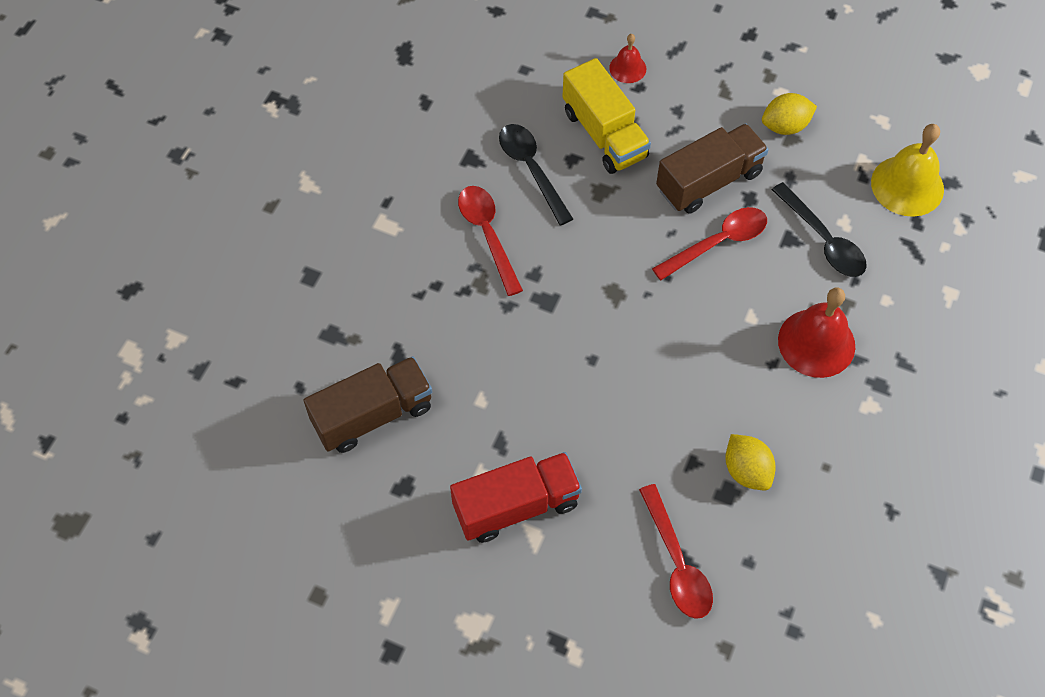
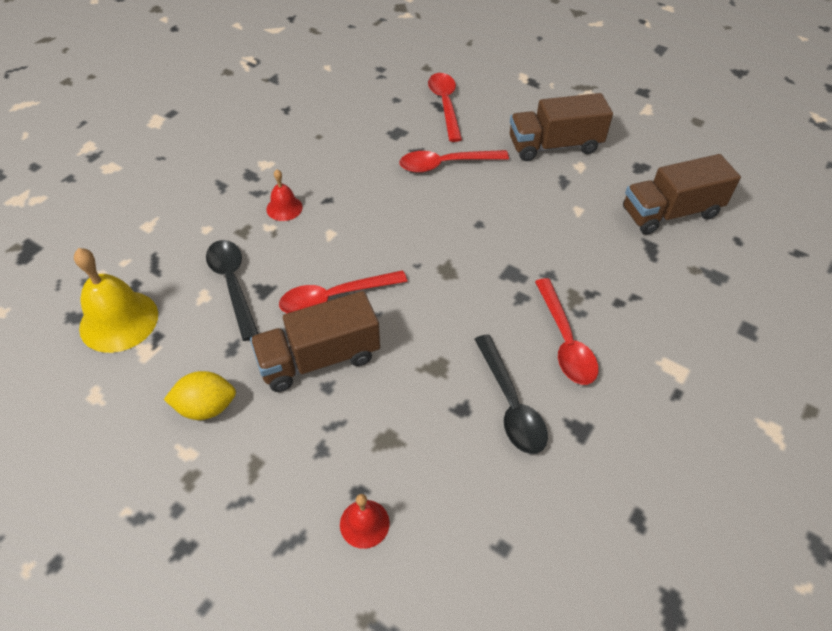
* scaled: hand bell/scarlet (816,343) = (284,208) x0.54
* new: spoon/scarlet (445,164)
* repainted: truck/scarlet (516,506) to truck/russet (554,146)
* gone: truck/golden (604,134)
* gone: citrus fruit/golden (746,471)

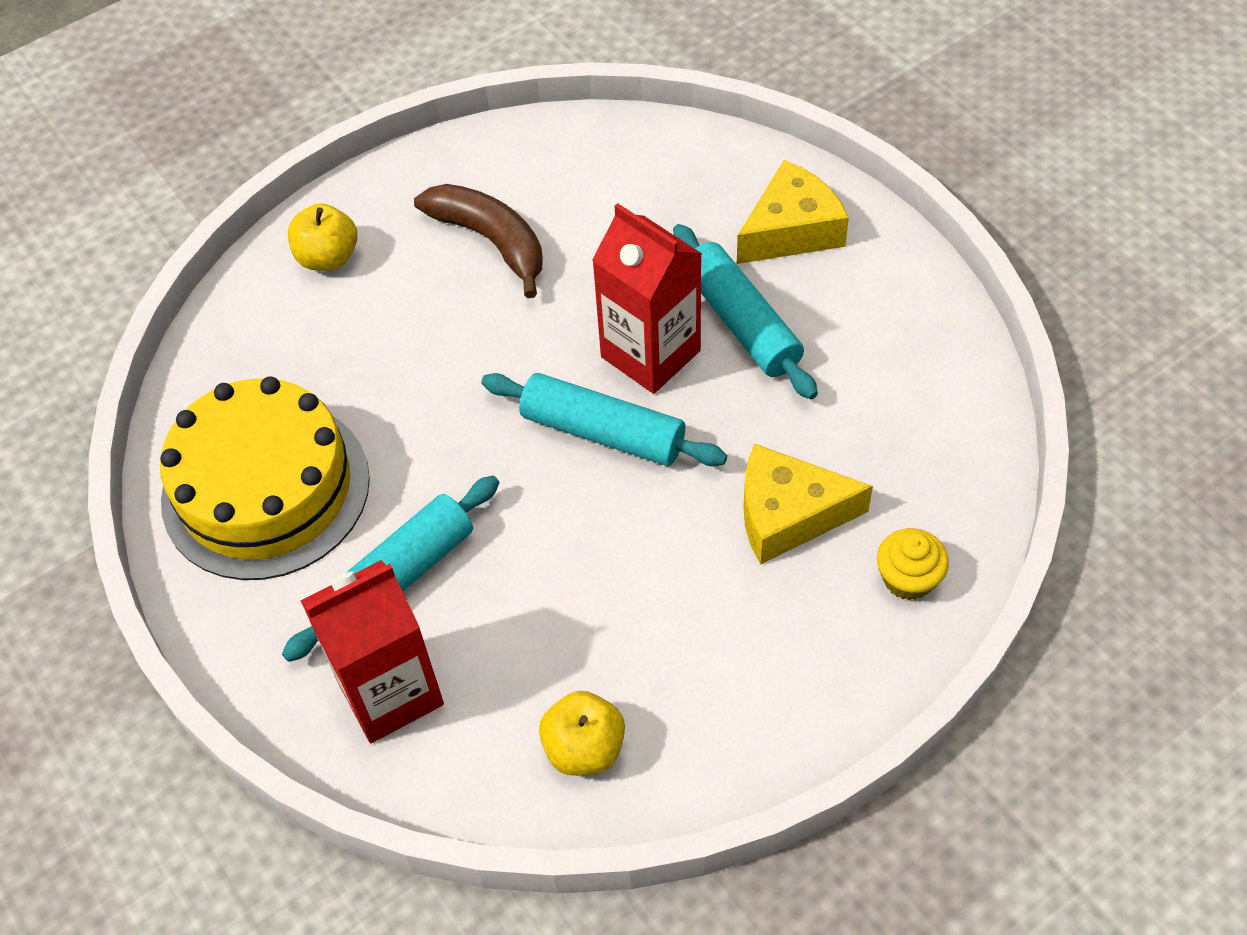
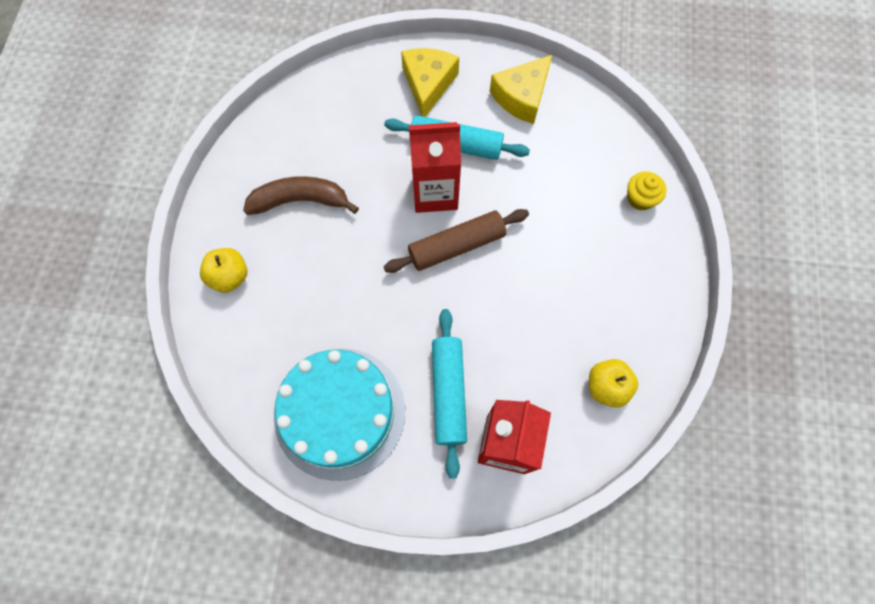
* repainted: cake/golden (265,489) to cake/aqua (339,412)
* repainted: pastry roller/aqua (603,432) to pastry roller/russet (456,245)
* shifted: piece of cheese/golden (788,514) to (521,97)

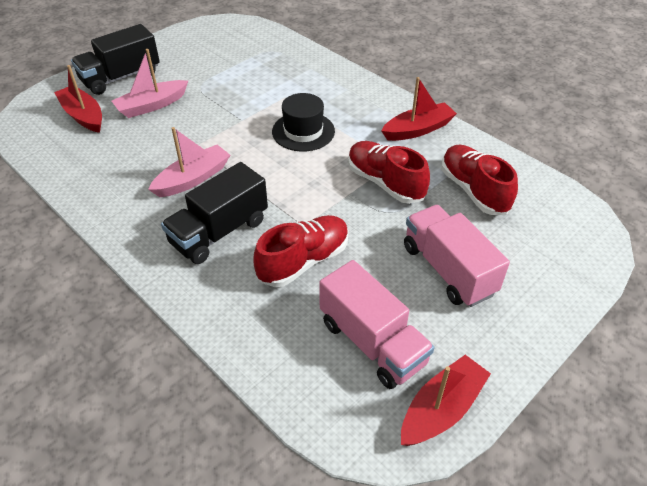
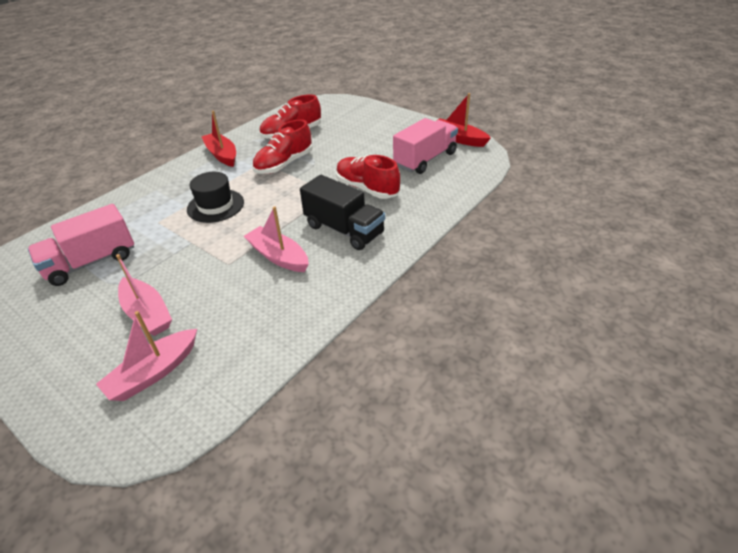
* shifted: truck/rosy (448,270) to (91,262)
* repainted: sailboat/scarlet (83,116) to sailboat/rosy (154,373)
* gone: truck/jet-black (121,77)

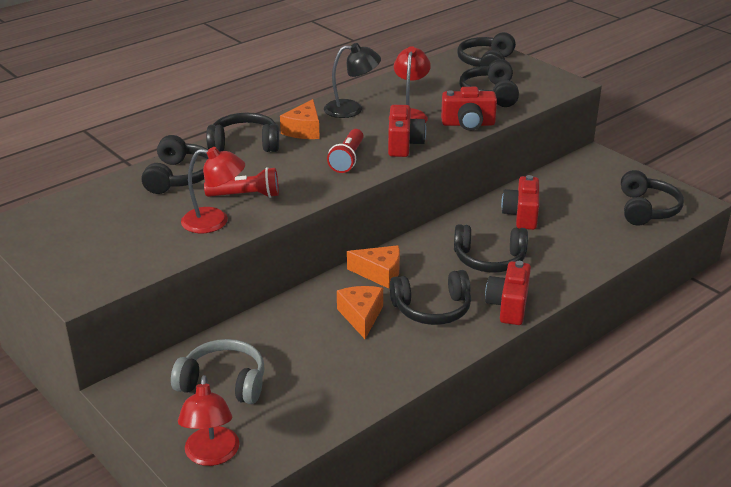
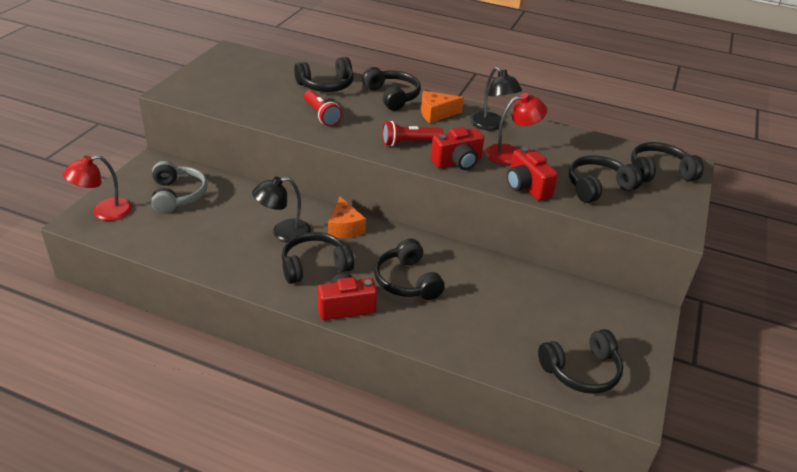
* swapped: piece of cheese/orange-coloured (361,316) to reading lamp/jet-black (283,233)
* rotated: headset/jet-black (432,309) = (315,266) 105 degrees clockwise
* gone: reading lamp/scarlet (215,222)
* gone: compact camera/scarlet (521,215)

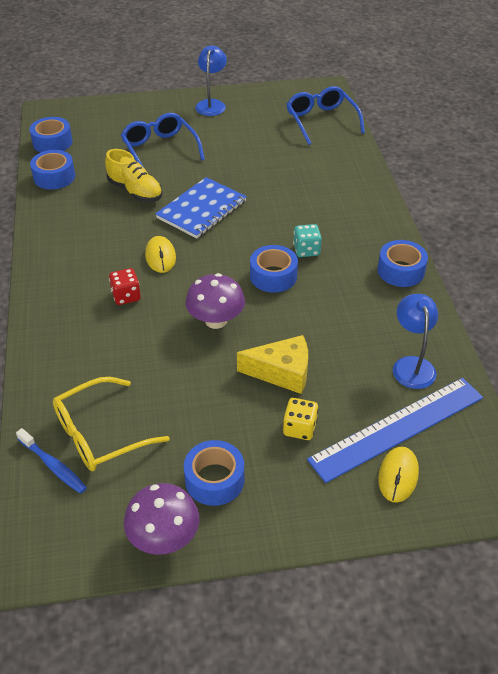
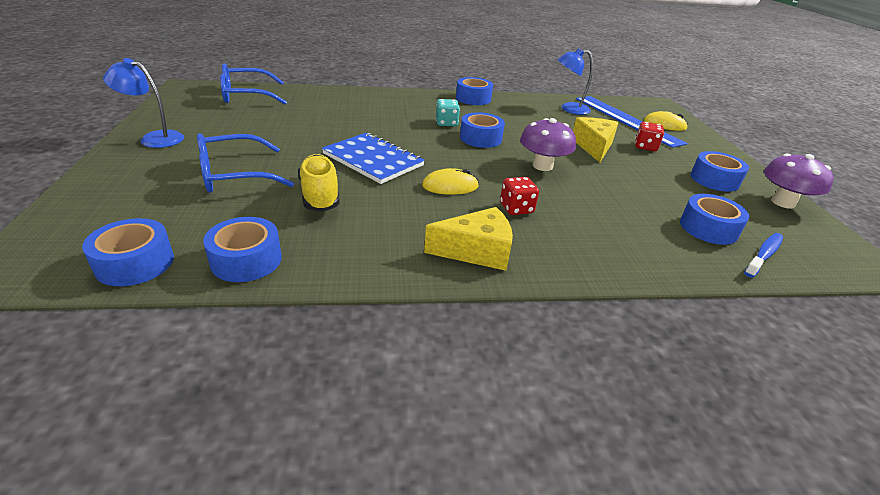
* rotated: sneaker/golden (135,191) = (320,195) 60 degrees counterclockwise
* new: piece of cheese/golden (476,251)
* repainted: die/golden (299,428) to die/scarlet (645,147)
* swapped: eyeglasses/golden (100,434) to tape/blue (708,228)

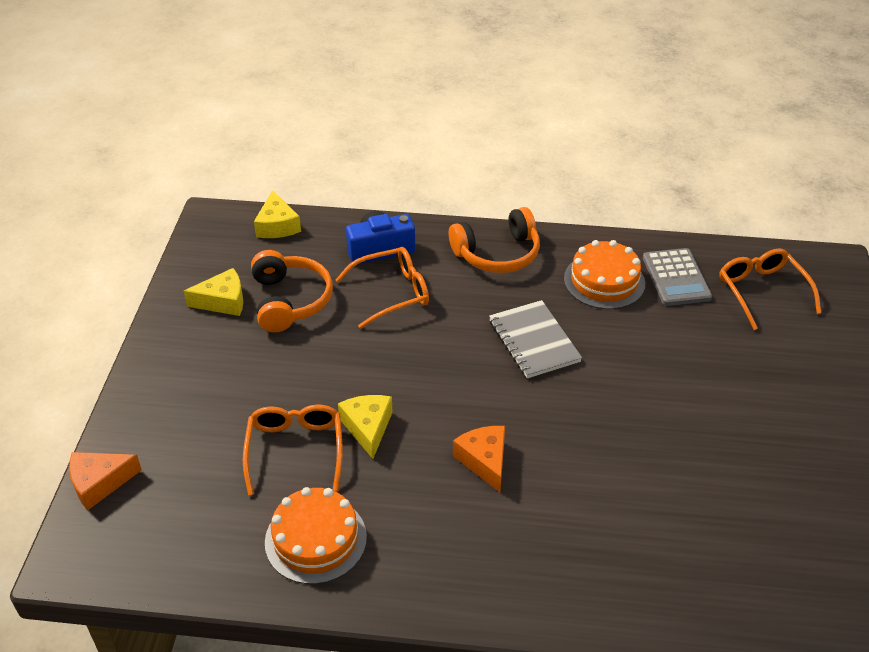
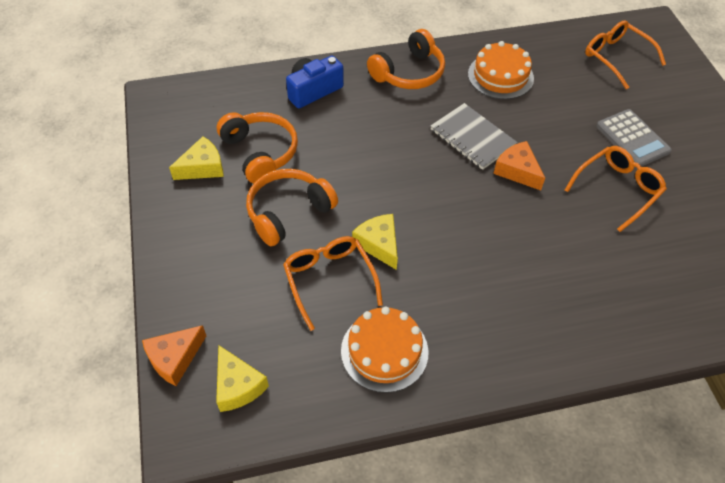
* shifted: piece of cheese/golden (277,226) to (238,386)
* new: headset/orange-coloured (288,212)
* shifted: piece of cheese/orange-coloured (484,461) to (517,171)
* shifted: eyeglasses/orange-coloured (391,293) to (617,190)
* shifted: adding machine/gray (676,278) to (632,139)

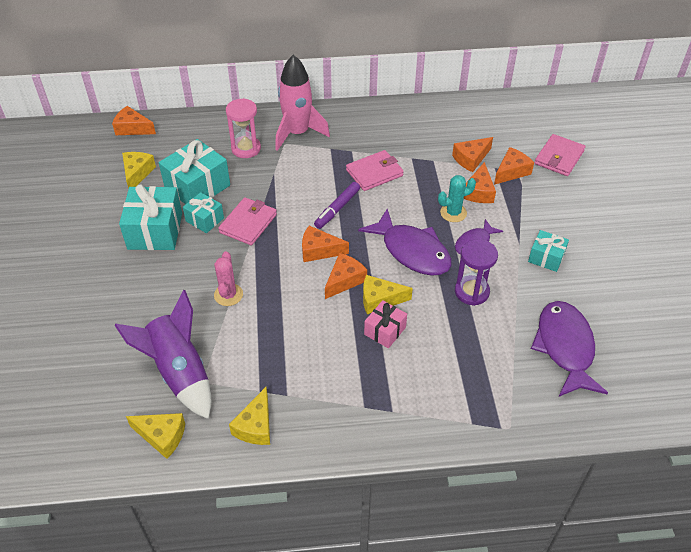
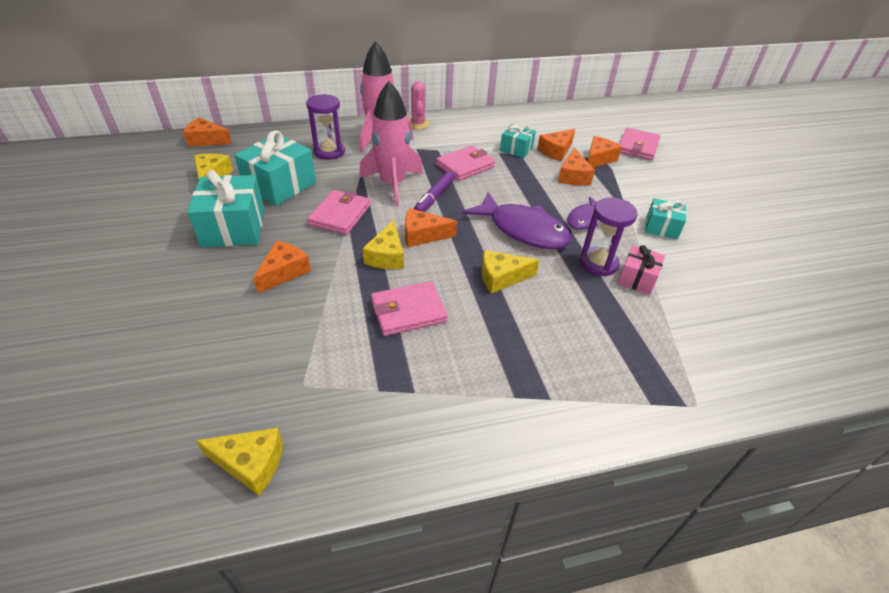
* shifted: piece of cheese/orange-coloured (344,280) to (284,272)
* repainted: hourglass/rosy (246,149) to hourglass/purple (329,152)
* new: spaceship/rosy (392,185)
* shifted: piece of cheese/golden (255,426) to (387,256)
* new: card wallet/rosy (408,311)
* shifted: saguaro cactus/rosy (228,295) to (418,124)
* shifted: gift/aqua (204,219) to (516,149)
* shifted: gift/rosy (385,331) to (637,278)
* gone: spaceship/purple (179,372)
* gone: saguaro cactus/aqua (453,213)
* gone: toy fish/purple (565,347)

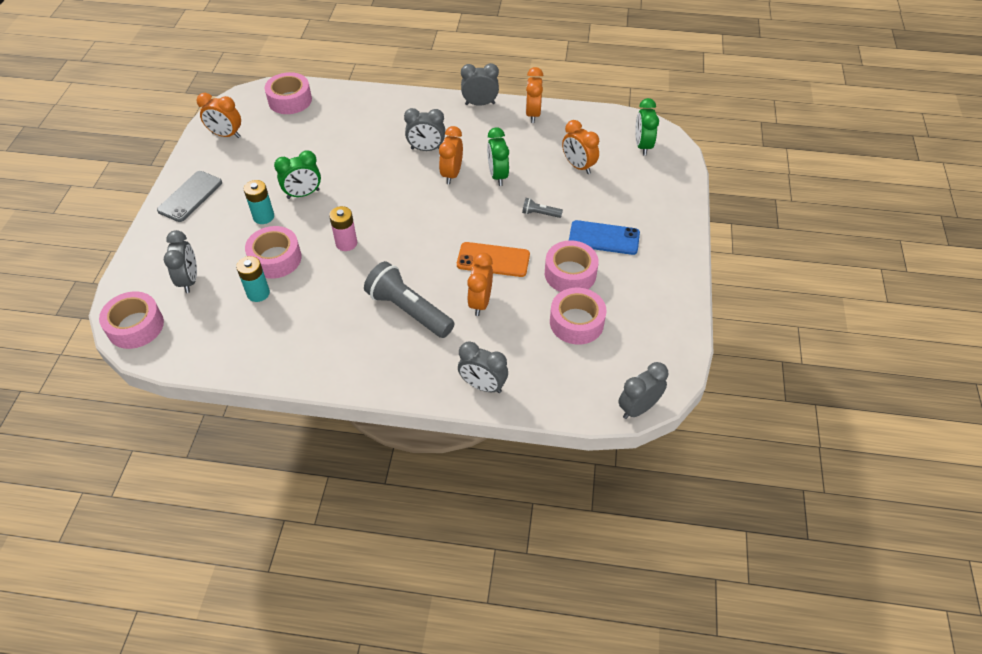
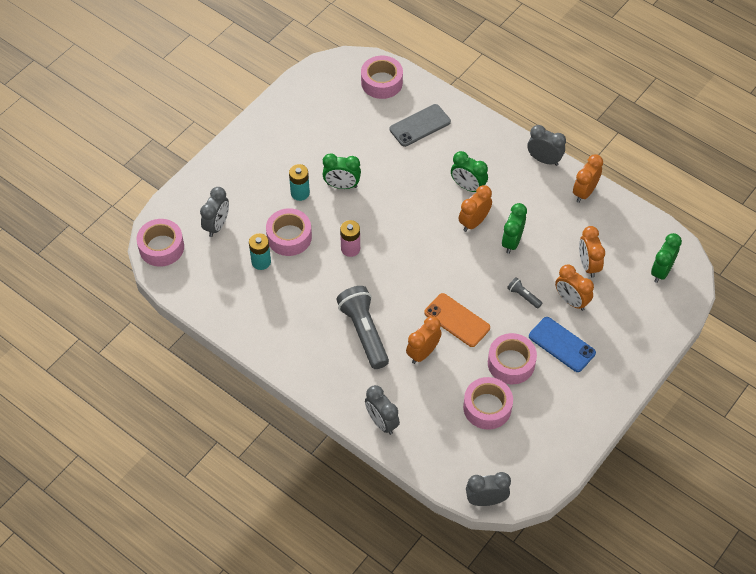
* shifted: mobile phone/gray (190,196) to (420,125)
* repainted: alarm clock/gray (426,149) to alarm clock/leaf-green (468,187)
* shifted: alarm clock/orange-coloured (226,135) to (571,301)

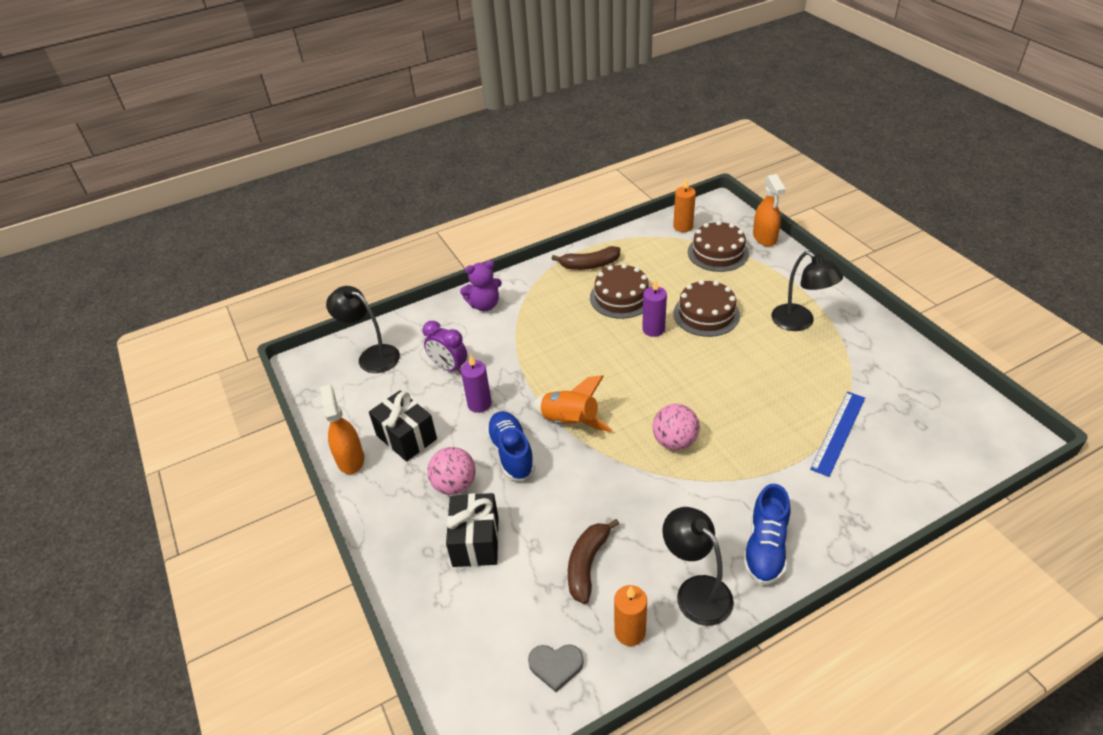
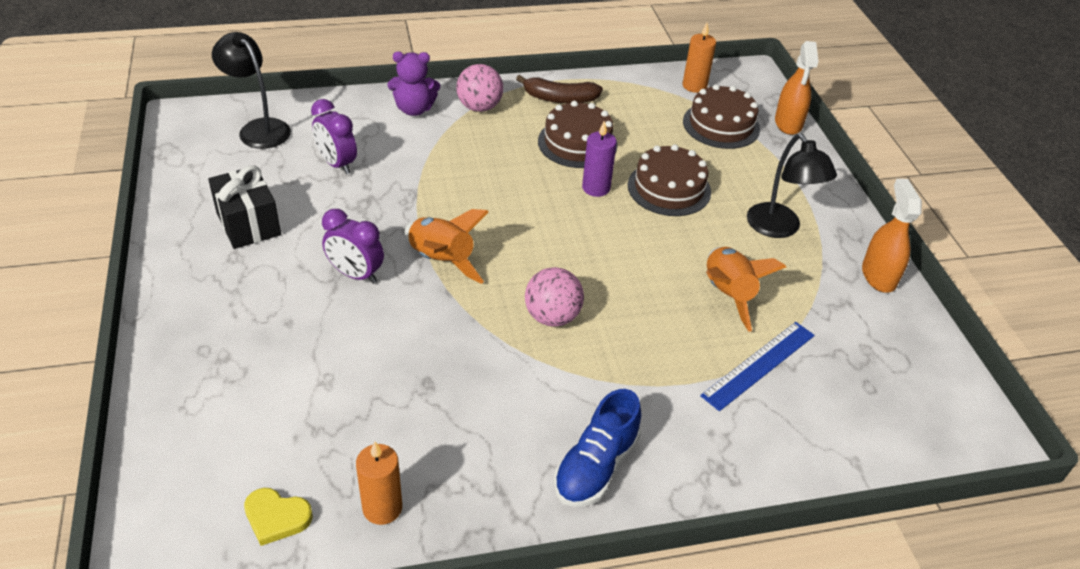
* repainted: heart/gray (556,666) to heart/golden (276,517)
* swapped: sneaker/blue (511,453) to alarm clock/purple (355,274)
* shifted: ball/rosy (455,485) to (479,107)
* new: spaceship/orange-coloured (727,294)
* shifted: spray bottle/orange-coloured (350,459) to (878,276)
* gone: gift/jet-black (475,541)
* gone: candle/purple (479,404)
* gone: banana fruit/russet (587,564)
* gone: reading lamp/jet-black (696,591)

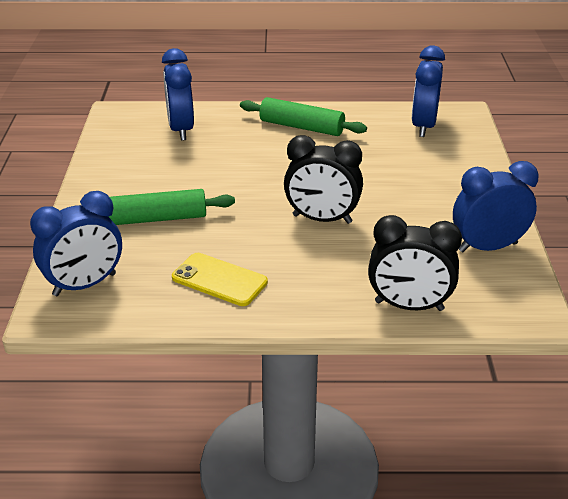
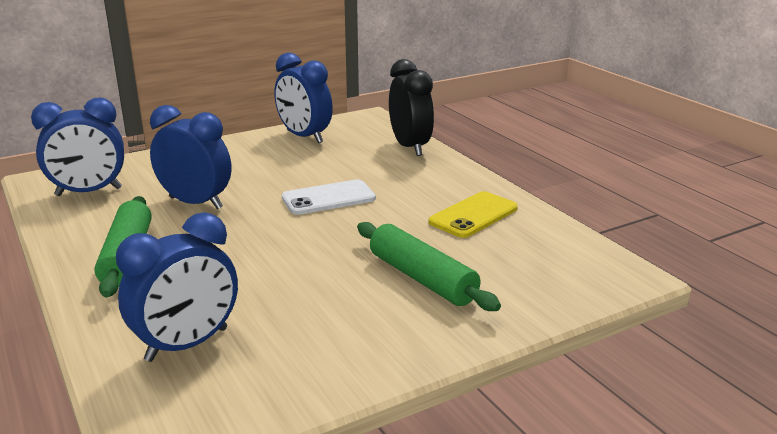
* shifted: alarm clock/blue (85,285) to (195,203)
* swapped: alarm clock/jet-black (322,219) to mobile phone/pure white (328,198)
* rotated: mobile phone/golden (219,280) = (473,215) 45 degrees clockwise

